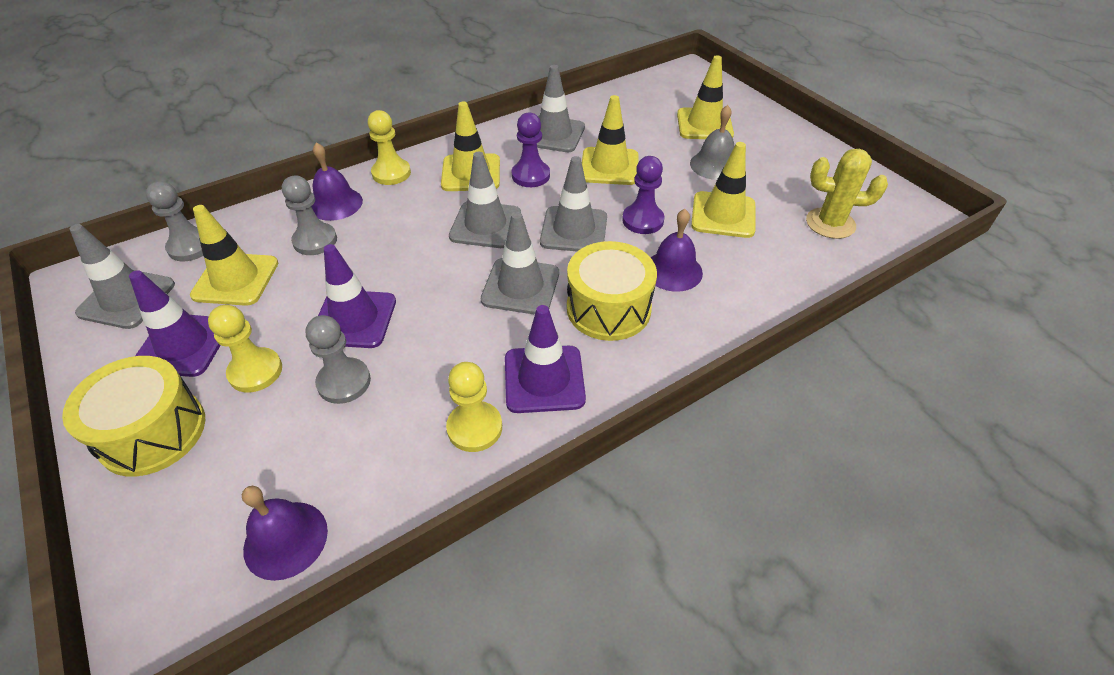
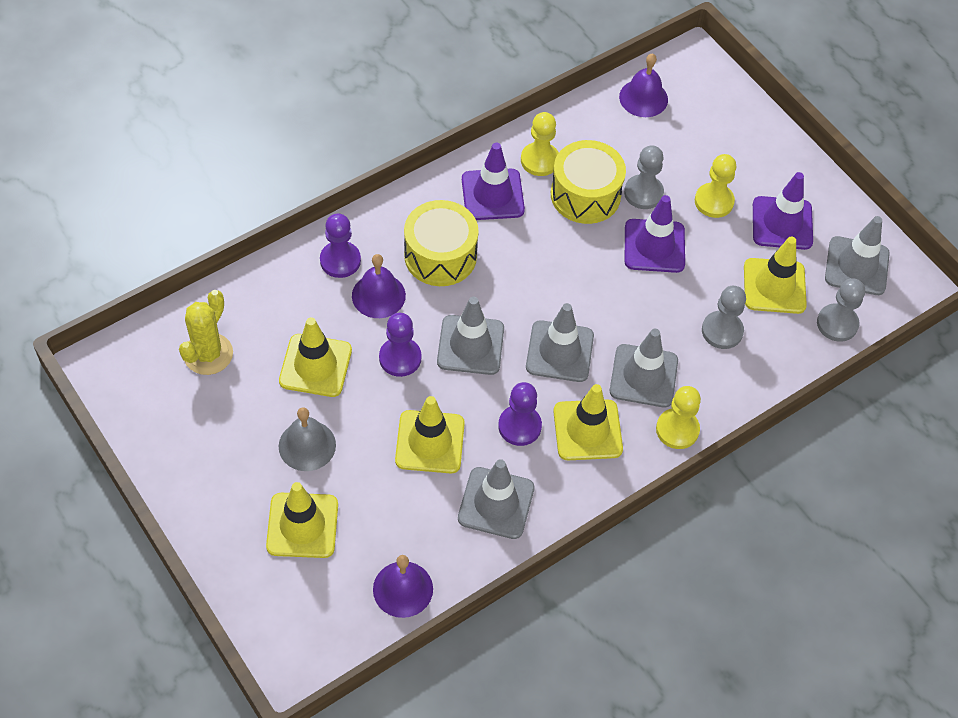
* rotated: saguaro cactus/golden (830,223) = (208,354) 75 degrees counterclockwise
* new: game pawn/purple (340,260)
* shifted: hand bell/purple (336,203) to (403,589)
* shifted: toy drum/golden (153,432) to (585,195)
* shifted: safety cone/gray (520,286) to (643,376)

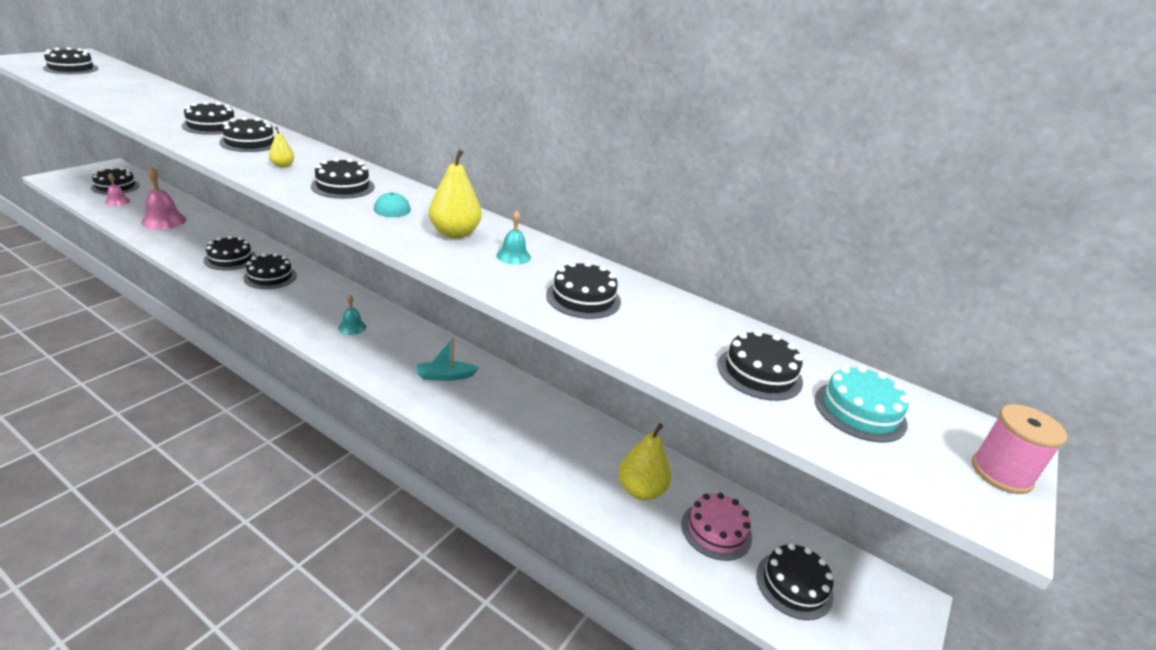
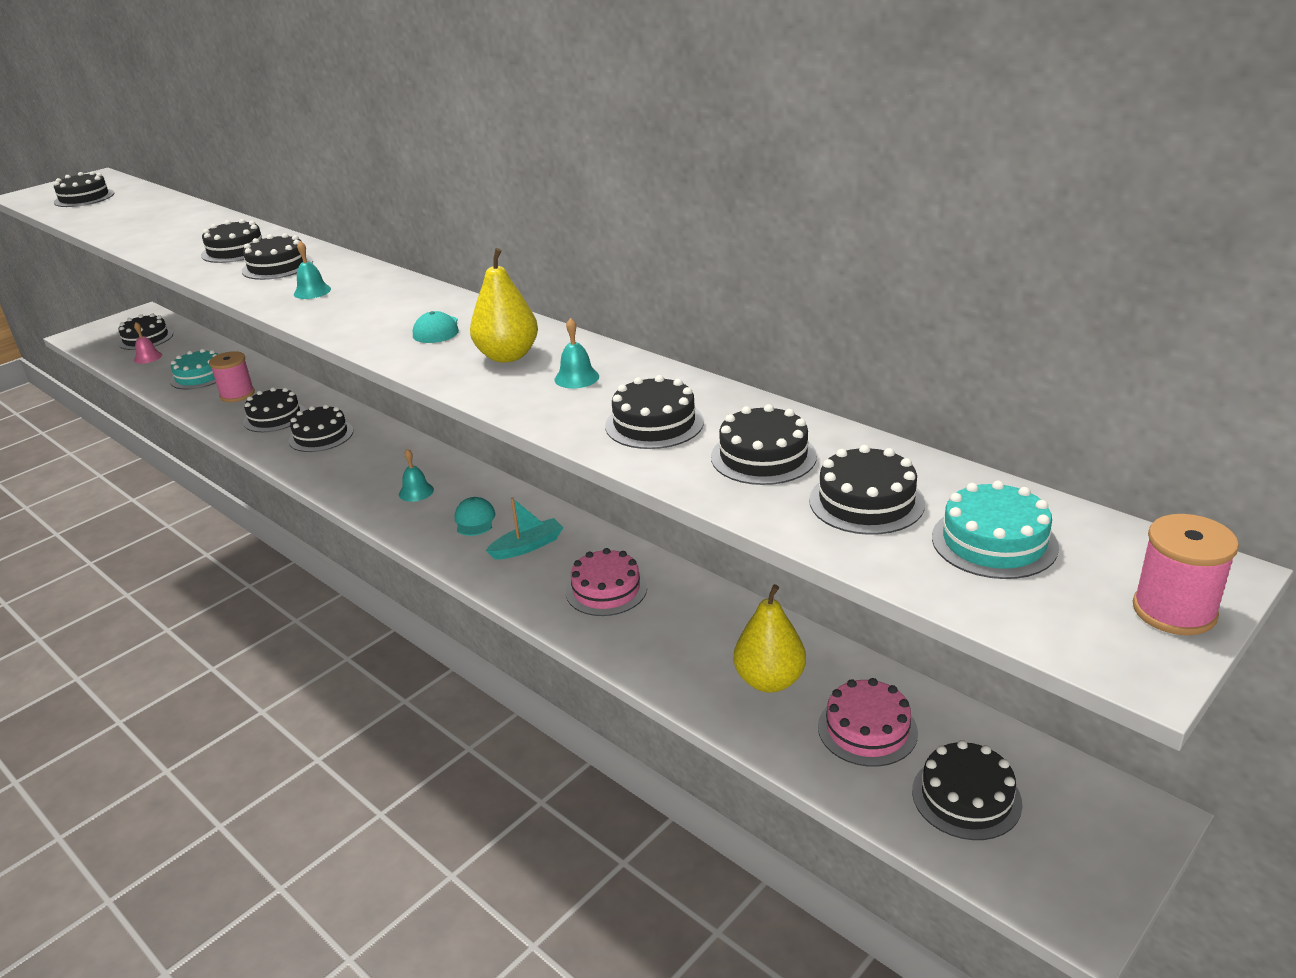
* swapped: hand bell/rosy (164,221) to cake/aqua (199,376)
* new: bobbin/rosy (237,394)
* swapped: pear/golden (282,166) to hand bell/aqua (312,291)
* new: peaked cap/aqua (474,520)
* rotated: sailboat/aqua (445,376) = (527,546) 150 degrees clockwise
* new: cake/rosy (606,590)
* shifted: cake/jet-black (343,186) to (763,456)

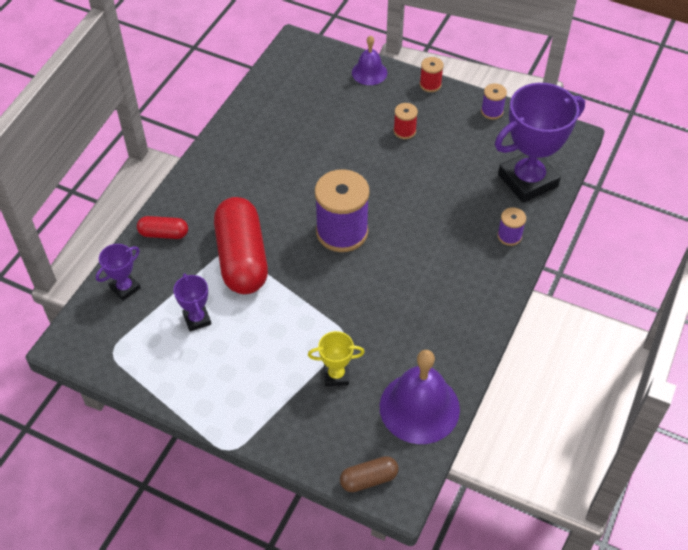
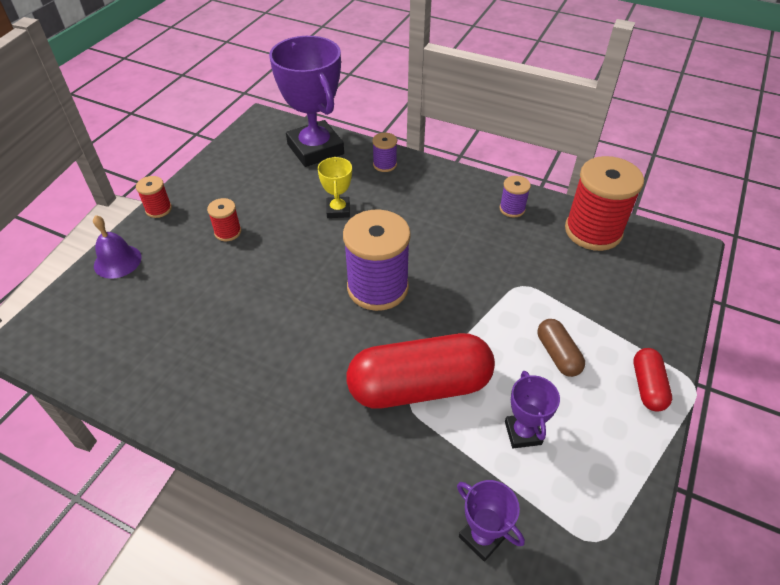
* shifted: trophy/golden (336,375) to (338,210)
* shifted: bobbin/purple (492,111) to (512,209)
* rotated: trophy/purple (197,319) = (523,433) 75 degrees counterclockwise
* shifted: capsule/russet (368,479) to (557,354)
* swapped: hand bell/purple (419,407) to bobbin/scarlet (593,231)
* shifted: capsule/scarlet (164,234) to (647,386)

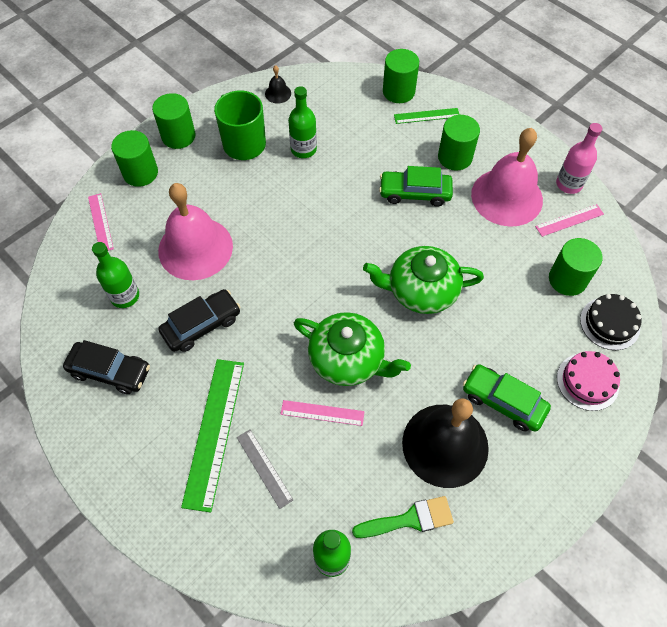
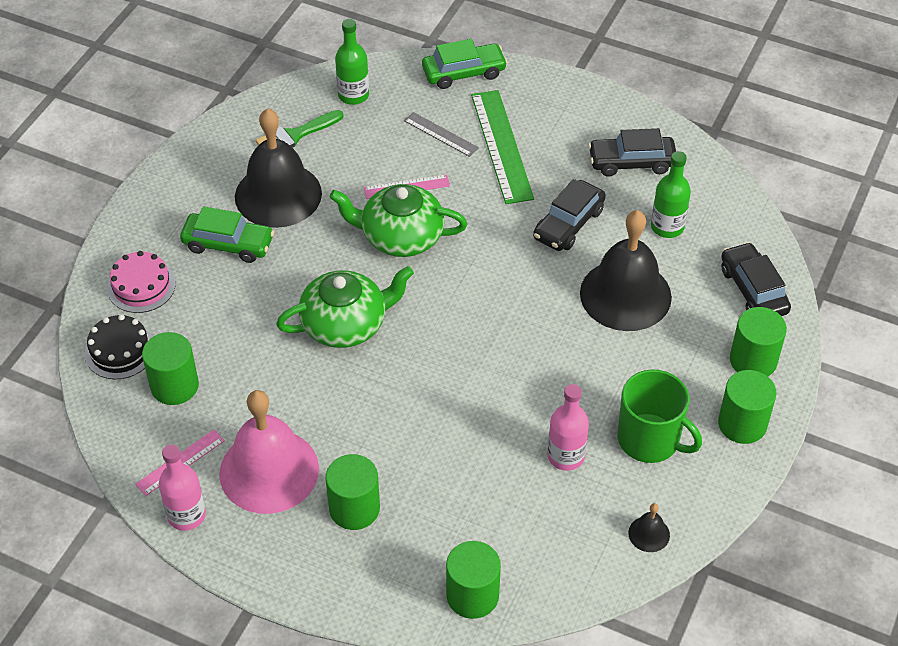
* shifted: toy car/leaf-green (415,193) to (464,73)
* repainted: drink bottle/leaf-green (303,149) to drink bottle/rosy (566,456)
* repainted: hand bell/rosy (195,248) to hand bell/jet-black (625,295)
* swapped: ruler/rosy (100,222) to toy car/jet-black (753,290)
* gone: ruler/leaf-green (426,116)

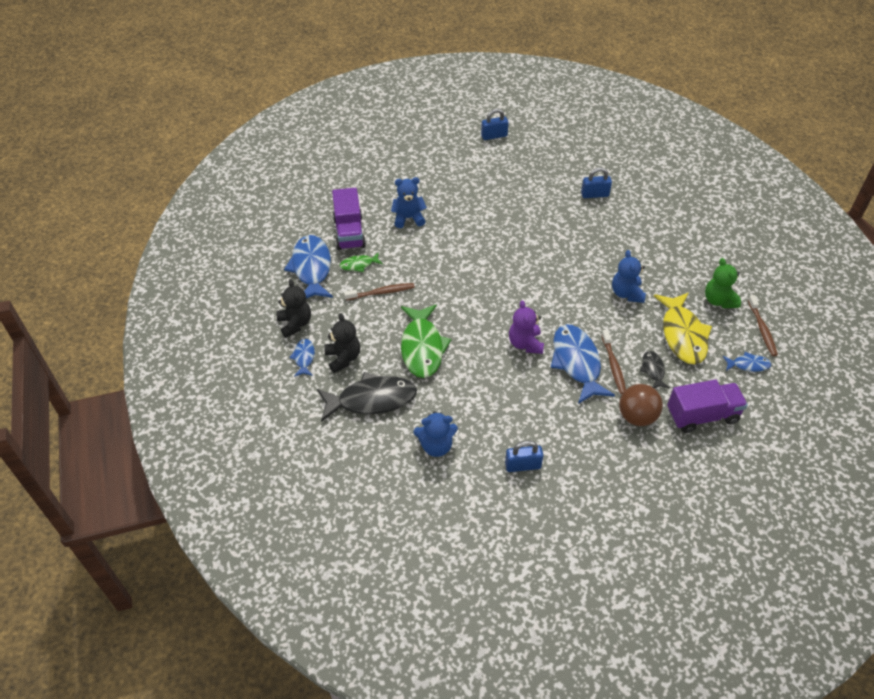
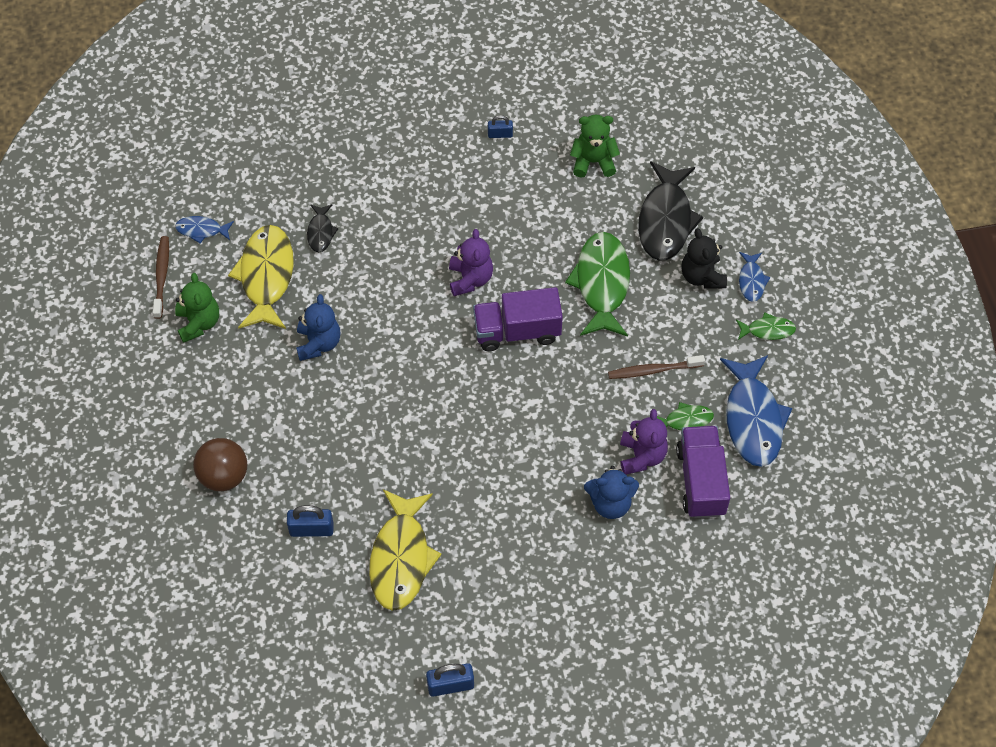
* shifted: ball/russet (636,416) to (224,476)
* new: toy fish/golden (401,558)
* shifted: truck/purple (702,415) to (517,331)
* scaled: padlock/blue (523,465) = (500,134) x0.64
* repainted: teddy/blue (436,446) to teddy/leaf-green (593,162)
* new: teddy/purple (641,456)
* rotated: toy fish/jet-black (372,399) = (666,220) 75 degrees counterclockwise
* swapped: teddy/jet-black (295,324) to toy fish/leaf-green (767,330)
* gone: toy fish/blue (576,362)
* gone: dental brush/russet (613,366)

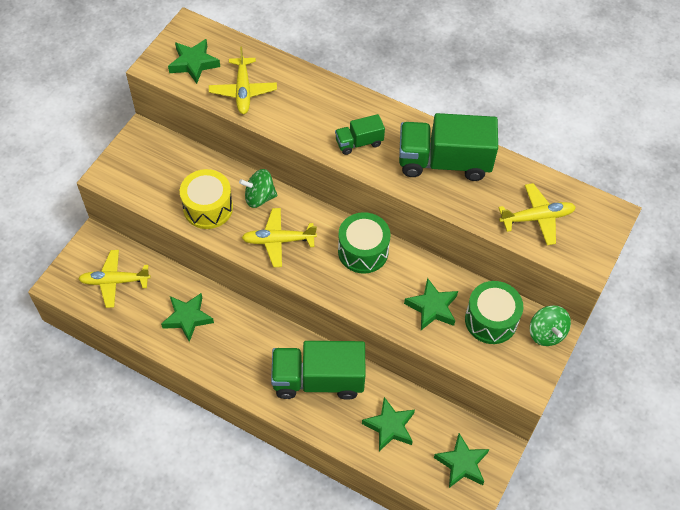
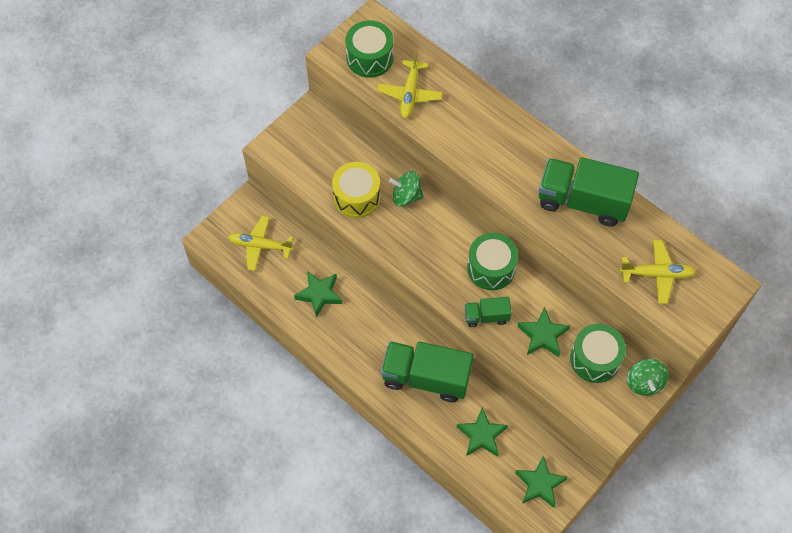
* swapped: star shape/leaf-green (194,63) to toy drum/leaf-green (370,58)
* shifted: truck/leaf-green (359,142) to (486,316)
* gone: plane/golden (278,241)

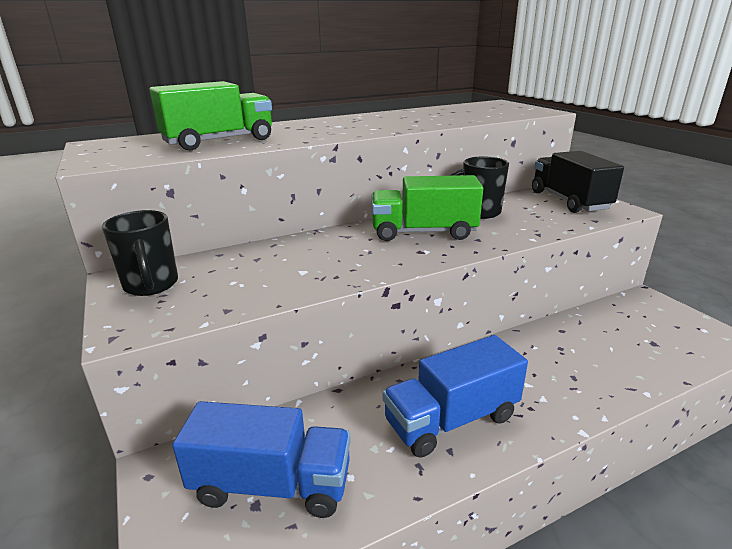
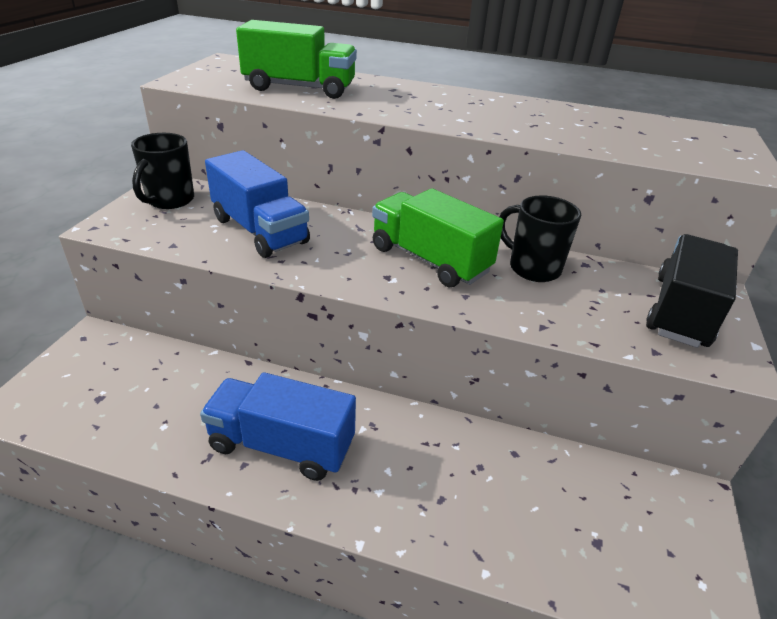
* shifted: truck/blue (272,484) to (260,230)

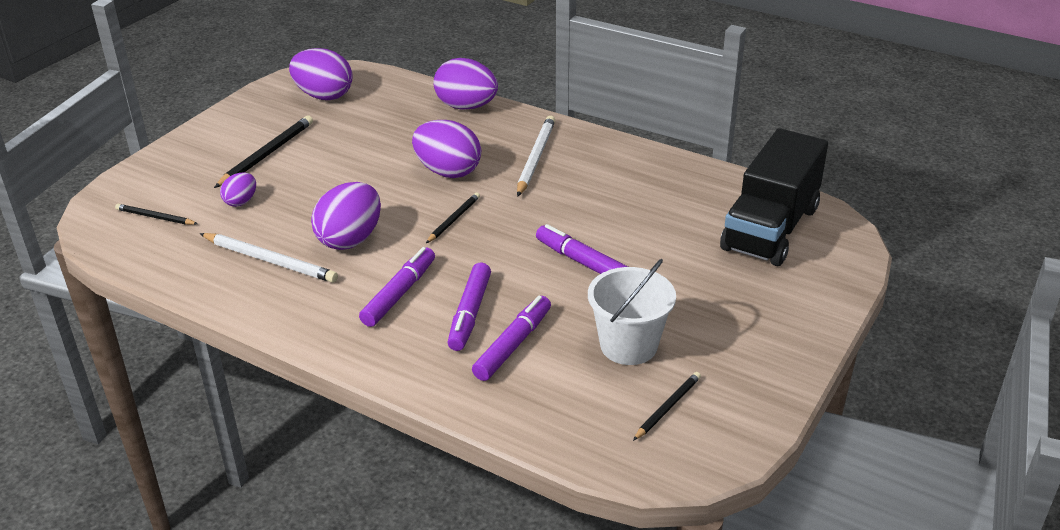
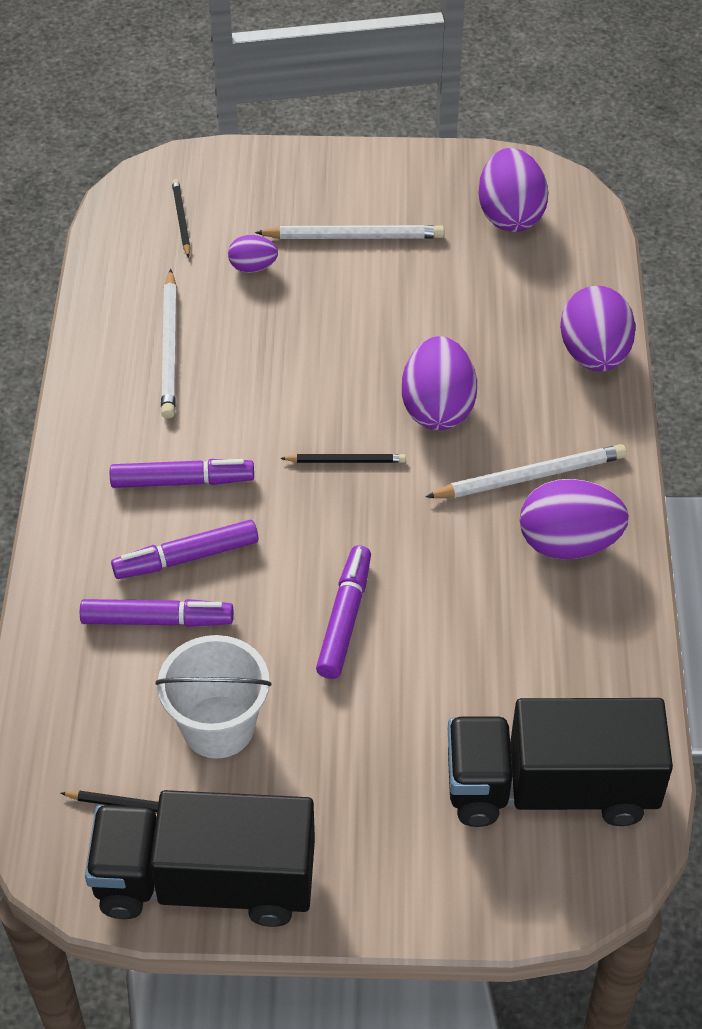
* new: truck/jet-black (206,881)
* repainted: pencil/jet-black (267,154) to pencil/pure white (354,236)
* shifted: egg/purple (350,239) to (568,543)

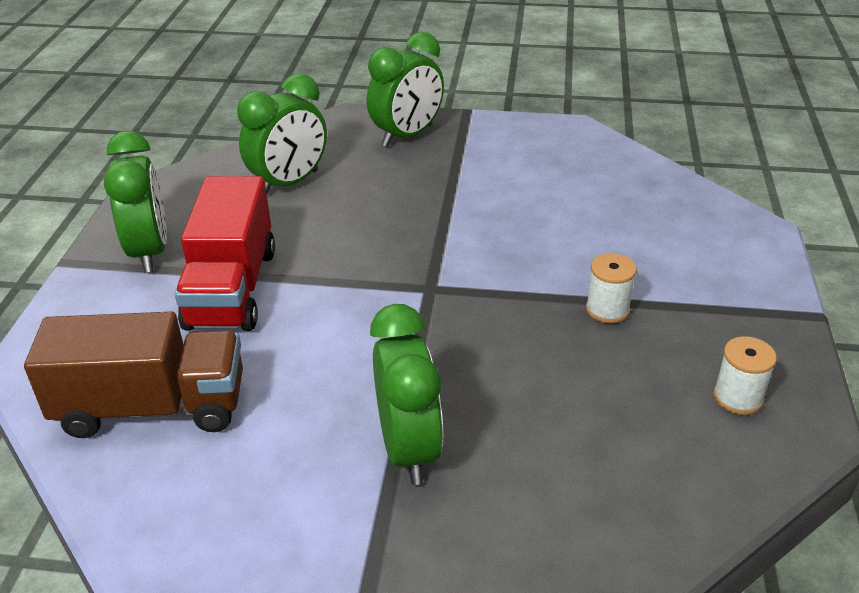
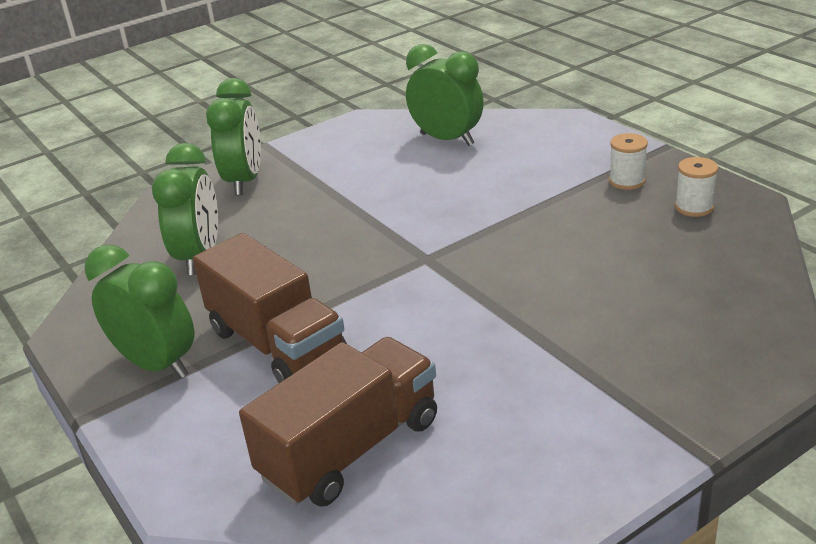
* repainted: truck/scarlet (232,288) to truck/russet (277,344)
* shifted: alarm clock/leaf-green (408,449) to (447,139)
* shifted: bobbin/pure white (607,309) to (627,181)

